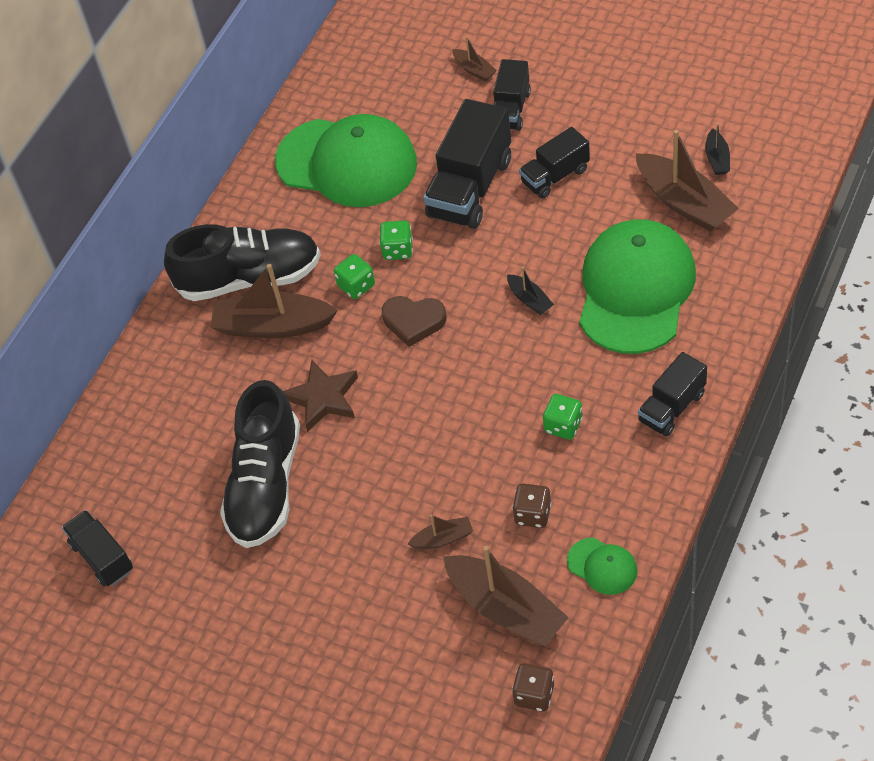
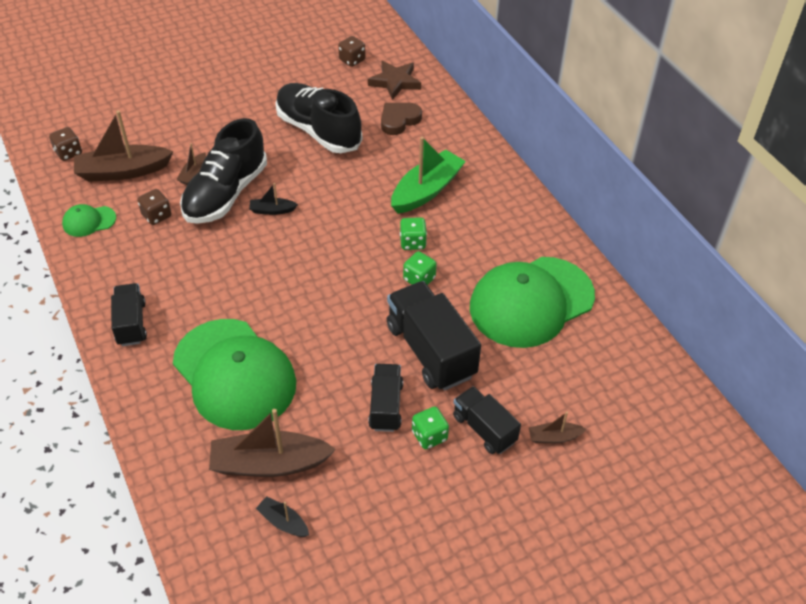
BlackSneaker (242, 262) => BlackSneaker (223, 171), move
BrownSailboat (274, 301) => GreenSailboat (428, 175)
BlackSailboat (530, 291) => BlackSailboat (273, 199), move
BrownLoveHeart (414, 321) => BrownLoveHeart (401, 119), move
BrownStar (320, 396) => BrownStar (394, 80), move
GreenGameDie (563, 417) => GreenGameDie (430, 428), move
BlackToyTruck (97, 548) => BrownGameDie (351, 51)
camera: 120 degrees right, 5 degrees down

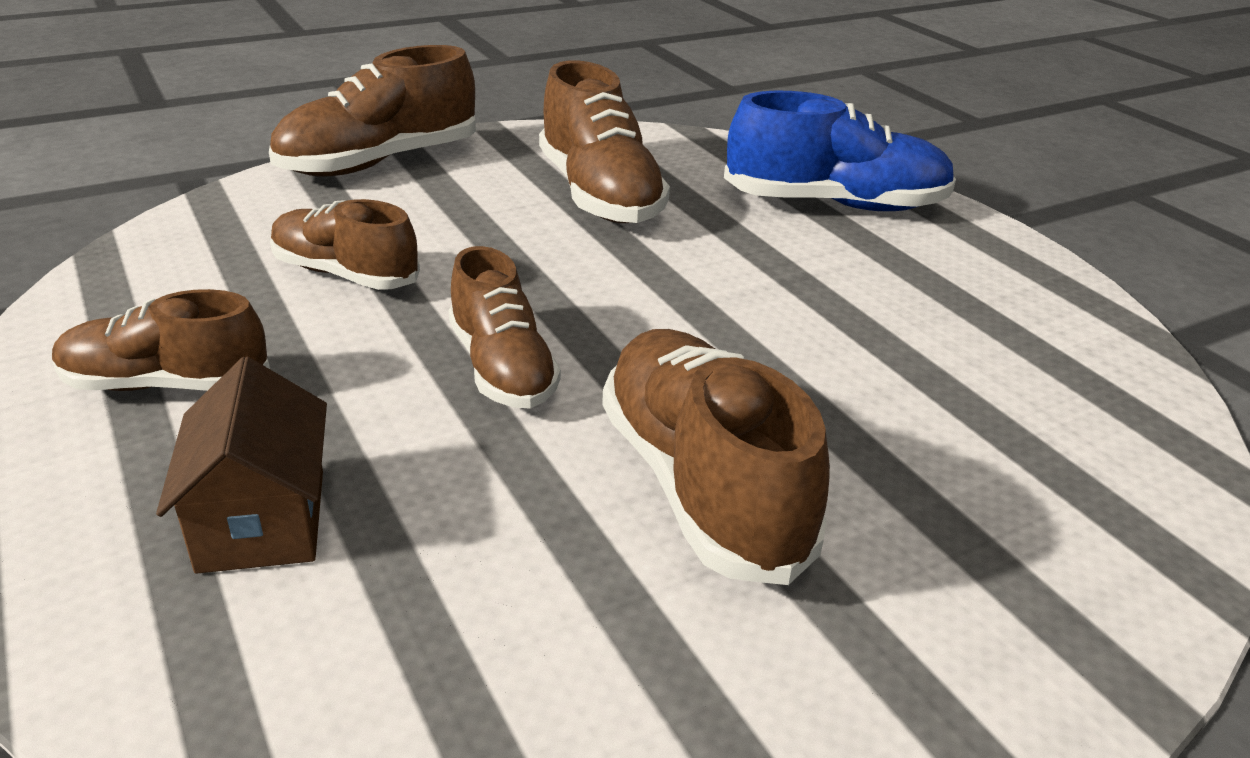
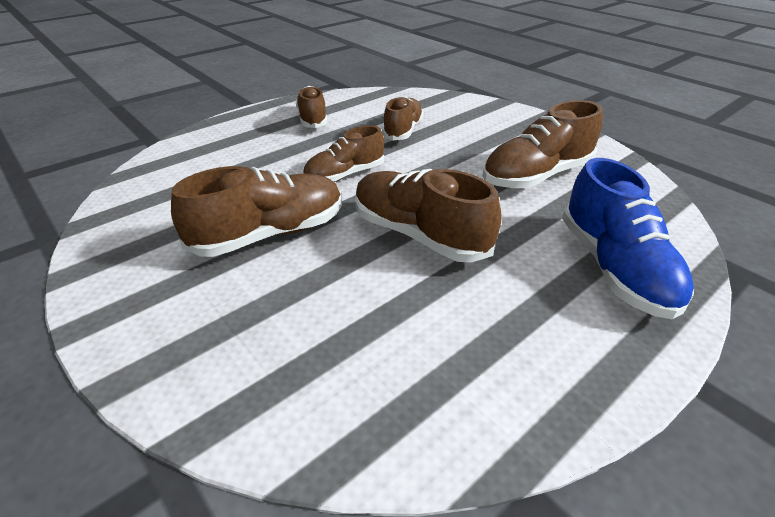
BrownSneaker (372, 110) => BrownSneaker (428, 215), move
BrownHouse (241, 465) => nothing
camera: 80 degrees right, 5 degrees up

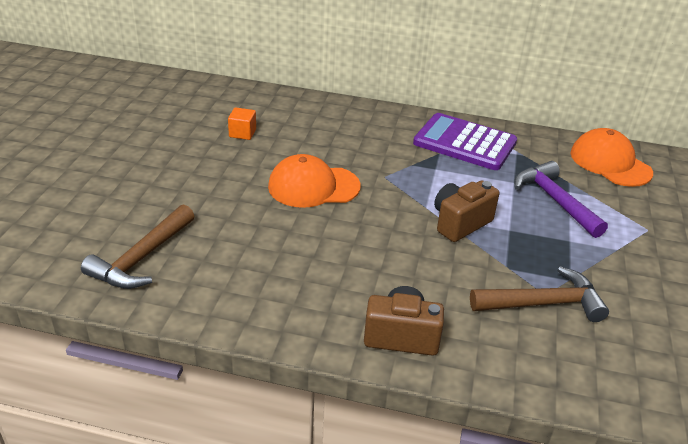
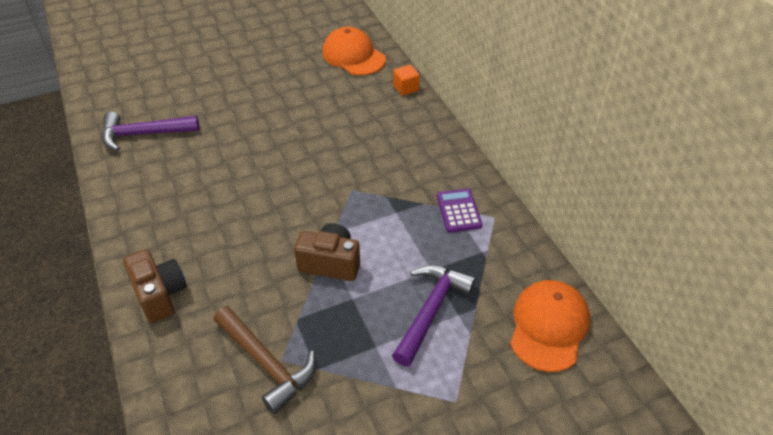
OrangeColouredBlock (242, 123) => OrangeColouredBlock (406, 80), move
PurplePocketCalculator (465, 141) => PurplePocketCalculator (459, 210), x0.54
OrangeColouredCap (314, 181) => OrangeColouredCap (354, 51), move
BrownCarpenter'sHammer (138, 246) => PurpleCarpenter'sHammer (150, 131)
camera: 55 degrees right, 10 degrees up

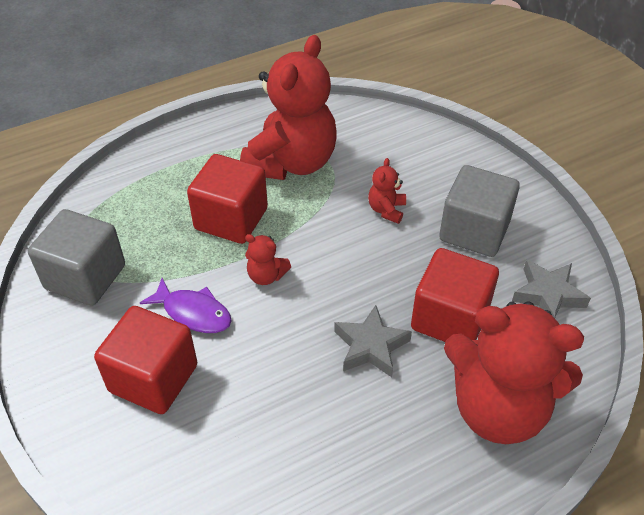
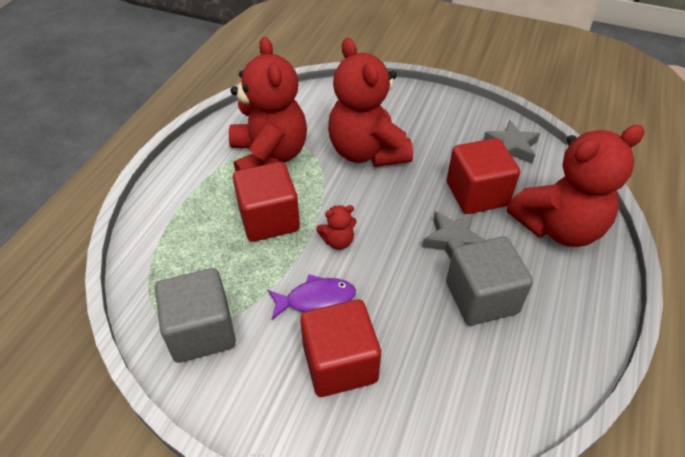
ScarletStuffedBear (387, 191) => ScarletStuffedBear (370, 102), x2.46
GrayBlock (479, 211) => GrayBlock (489, 281), move
camera: 40 degrees left, 0 degrees up

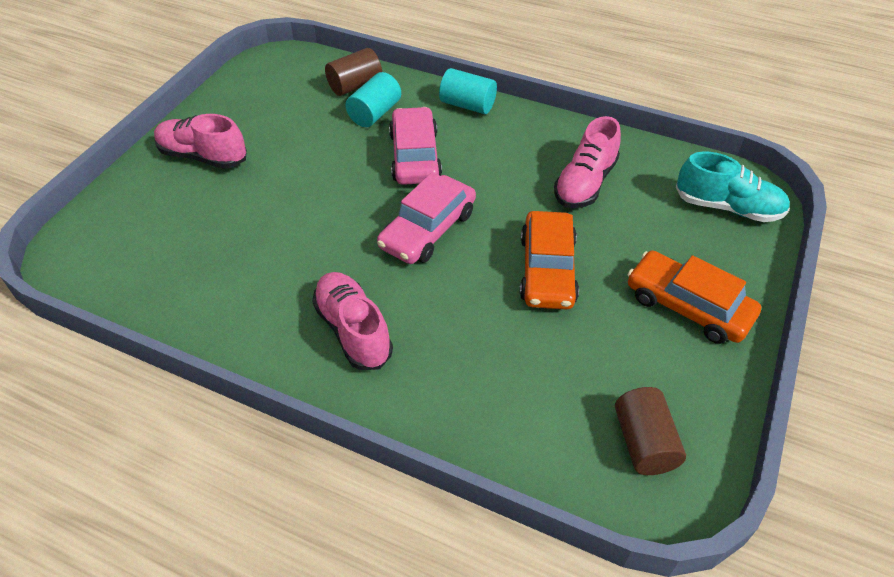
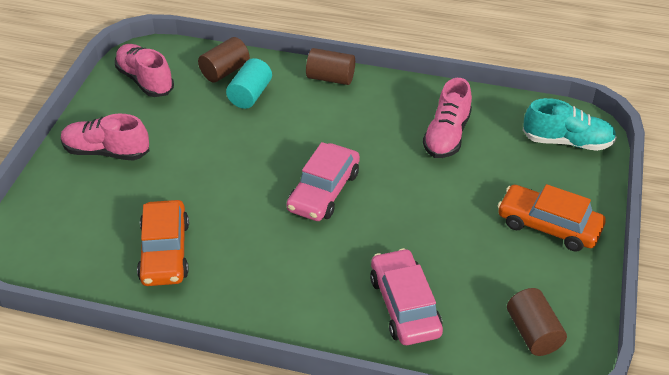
TurquoiseSolidCylinder (468, 91) => BrownSolidCylinder (330, 66)
PinkToyCar (415, 146) => PinkToyCar (406, 296), move
OrangeColouredToyCar (549, 260) => OrangeColouredToyCar (163, 243), move
PinkSneaker (352, 321) => PinkSneaker (144, 70), move
camera: 10 degrees left, 5 degrees down

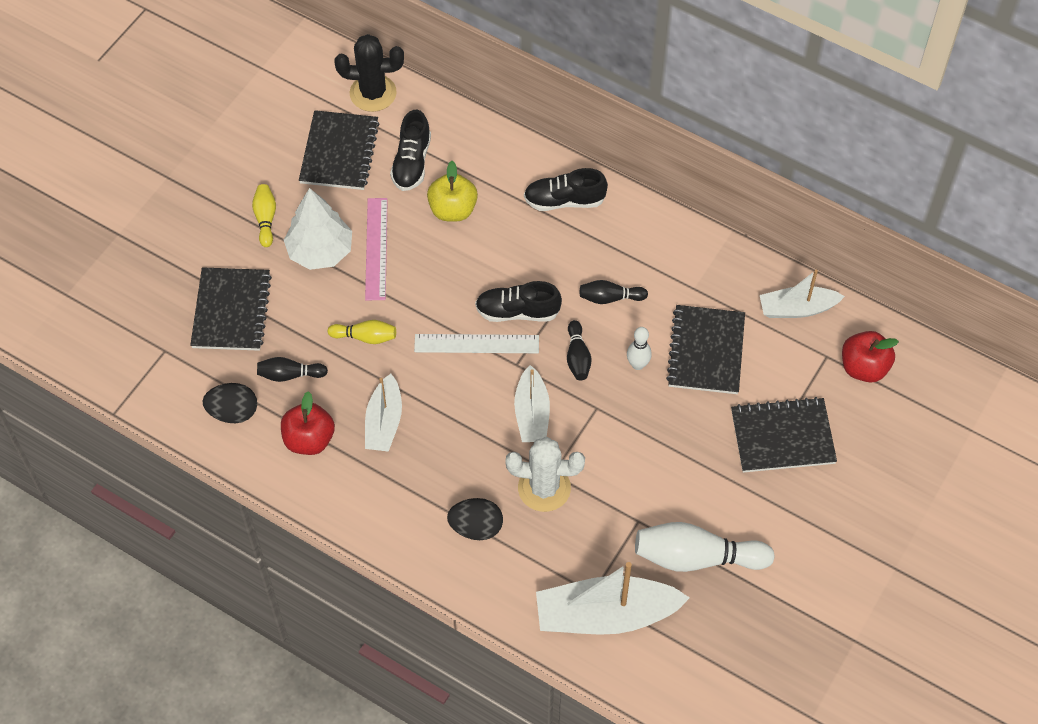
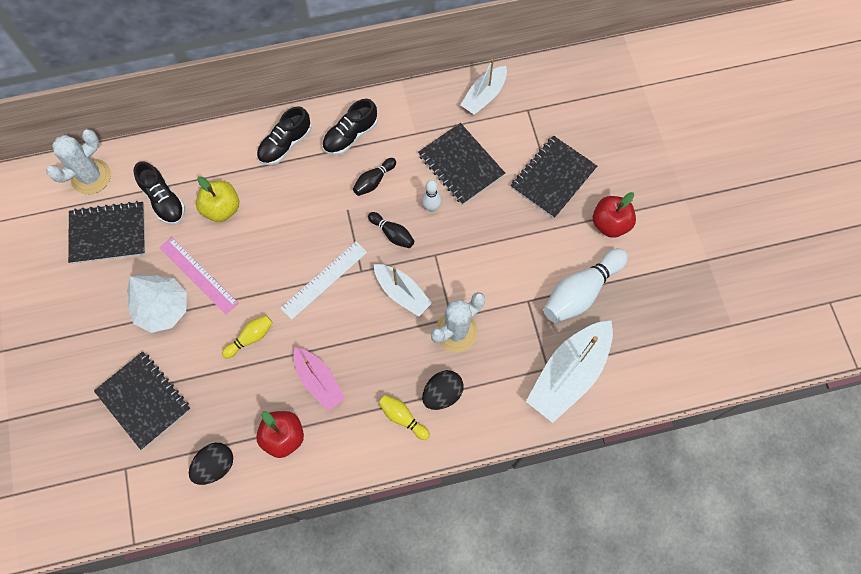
BlackSaguaroCactus (369, 73) => PureWhiteSaguaroCactus (78, 162)
BlackExerciseBook (339, 150) => BlackExerciseBook (106, 232), 60 degrees counterclockwise
BrightYellowTenpin (264, 215) => BrightYellowTenpin (404, 417), move
BlackSneaker (518, 301) => BlackSneaker (350, 127), move
ScarletApple (870, 357) => ScarletApple (614, 215), move
BlackTenpin (292, 369) => nothing
PureWhiteSailboat (383, 413) => PinkSailboat (319, 379)
camera: 45 degrees left, 10 degrees up

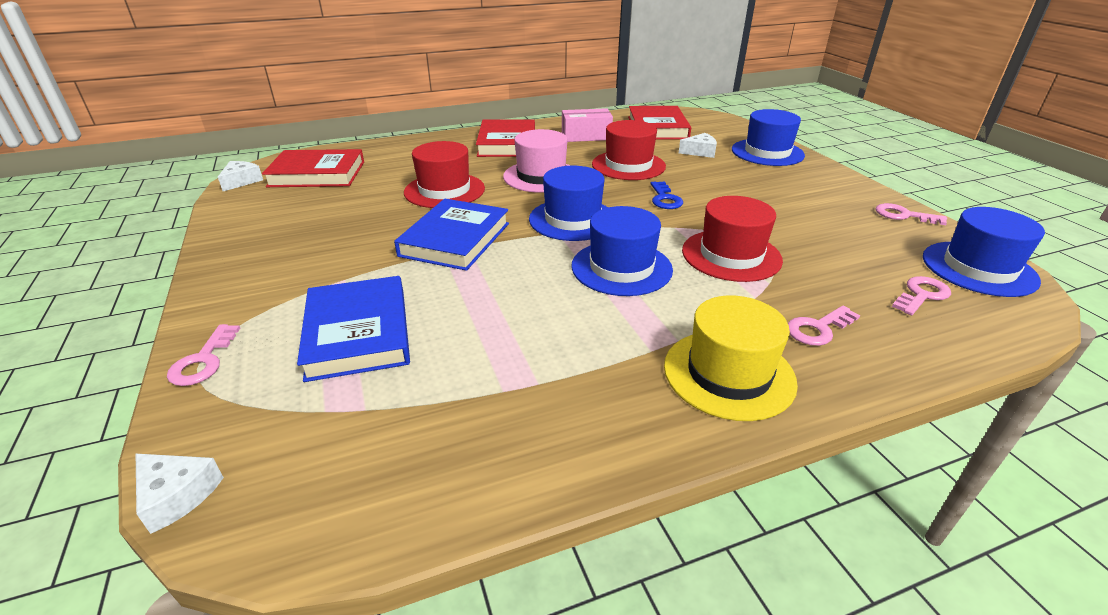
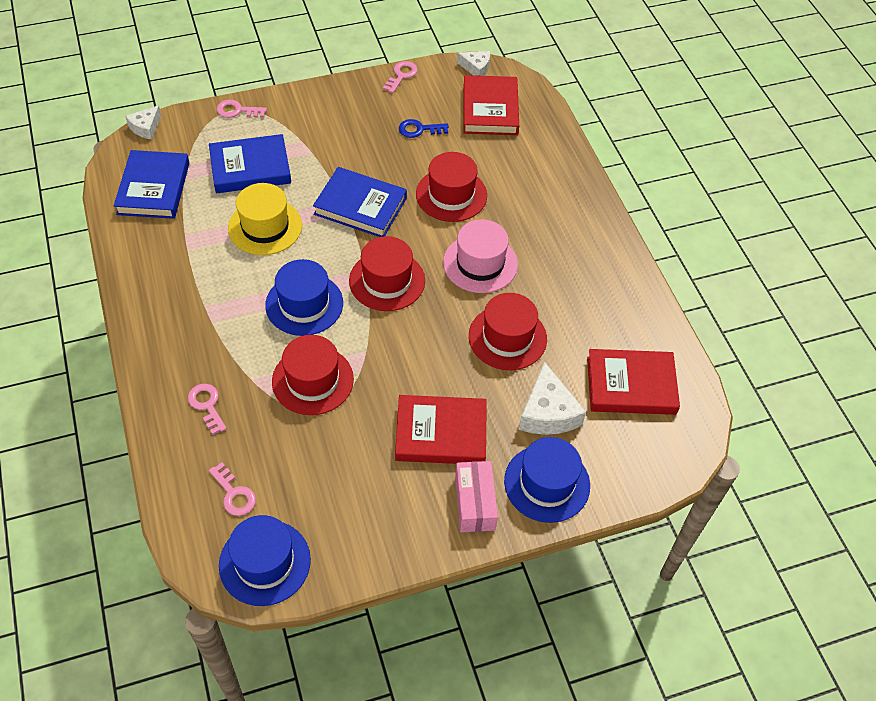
PinkParcel (587, 125) => PinkParcel (476, 496), move
ScarletHardcover (505, 138) => ScarletHardcover (441, 429), move
PureWhiteCheese (698, 145) => PureWhiteCheese (552, 398), x1.66
BlueTallHat (568, 203) => ScarletTallHat (387, 273)
BlueDoorKey (666, 195) => BlueDoorKey (424, 128), move
PinkDoorKey (911, 214) => PinkDoorKey (400, 77), move
BrightYellowTallHat (731, 358) => BrightYellowTallHat (265, 219), move
nothing => BlueHardcover (151, 184)
camera: 90 degrees right, 20 degrees up

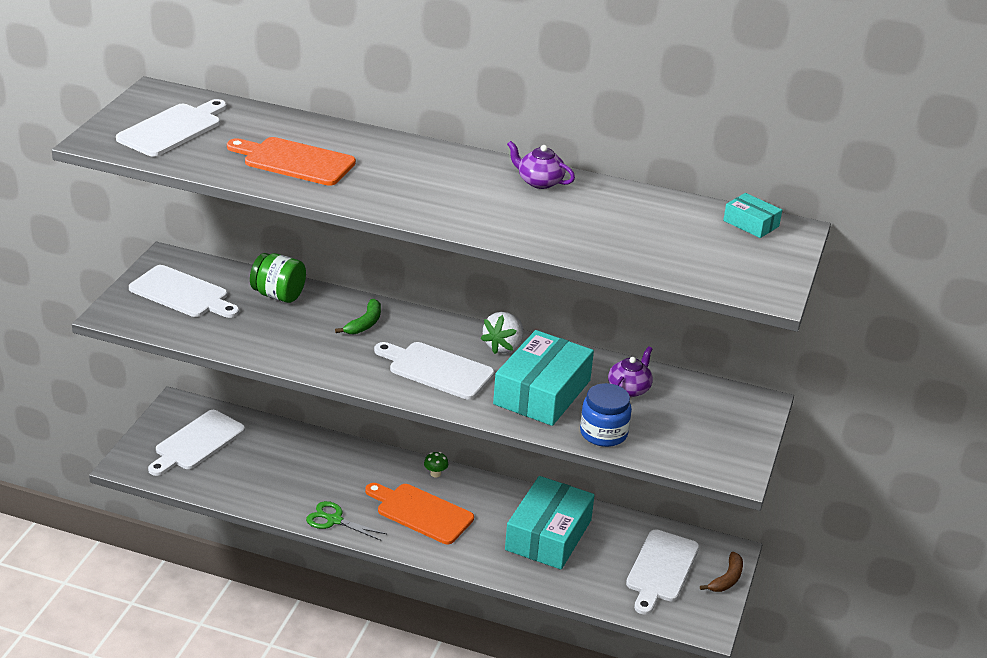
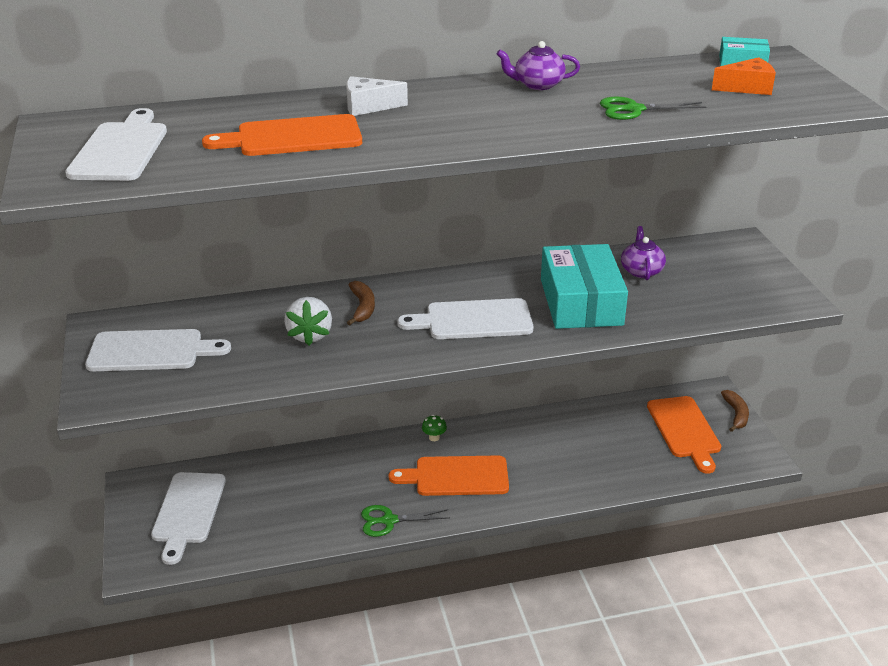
GreenPreserveJar (278, 278) => nothing
GreenToyBanana (358, 316) => BrownToyBanana (361, 303)
PureWhiteBerry (502, 333) => PureWhiteBerry (308, 321), move
BluePreserveJar (606, 415) => nothing
TurquoiseParcel (550, 523) => nothing
PureWhiteBreadBoard (662, 572) => OrangeColouredBreadBoard (684, 435)
nothing => OrangeColouredCheese (744, 76)
nothing => PureWhiteCheese (377, 96)
nothing => GreenShears (653, 108)
camera: 30 degrees left, 0 degrees up

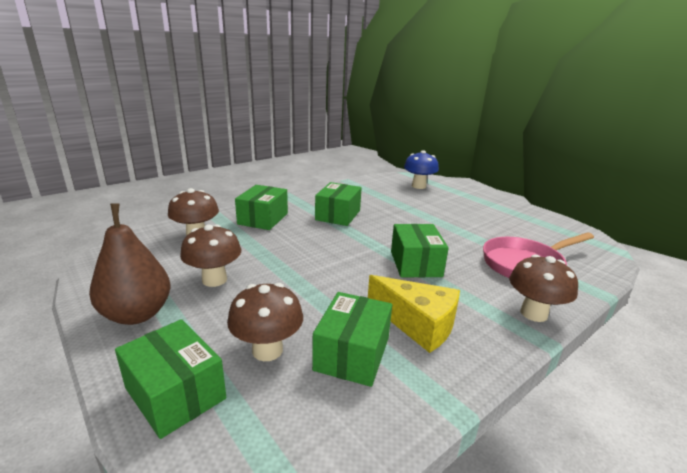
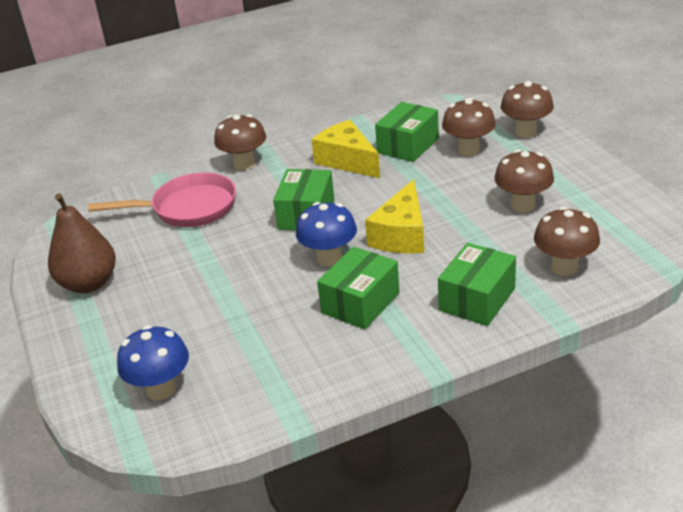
BrownToyPear (130, 264) => BrownToyPear (82, 243), move
GreenParcel (170, 379) => BrownFungus (527, 109)
nothing => BrightYellowCheese (394, 216)
nothing => BlueFungus (326, 234)
camera: 160 degrees left, 10 degrees up

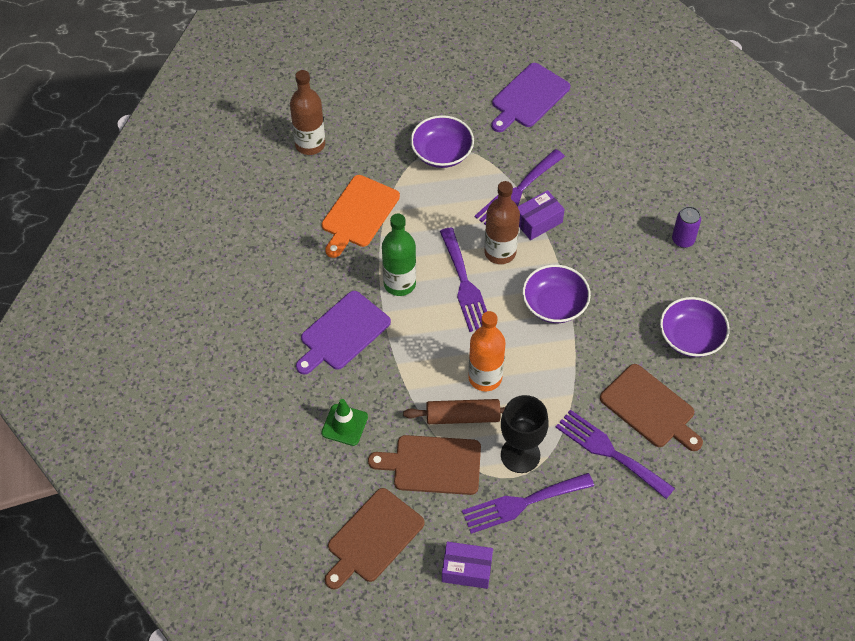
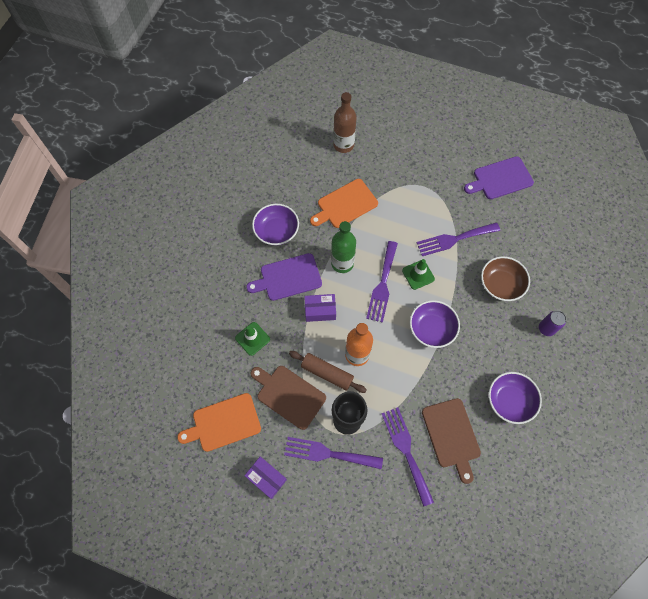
PurpleServingBowl (442, 141) => PurpleServingBowl (275, 224), move
BrownDrinkBottle (502, 222) => GreenSafetyCone (418, 274)
PurpleParcel (541, 215) => PurpleParcel (320, 308), move
BrownBreadBoard (375, 538) => OrangeColouredBreadBoard (219, 422)
nothing => BrownServingBowl (505, 278)
camera: 30 degrees right, 10 degrees up

